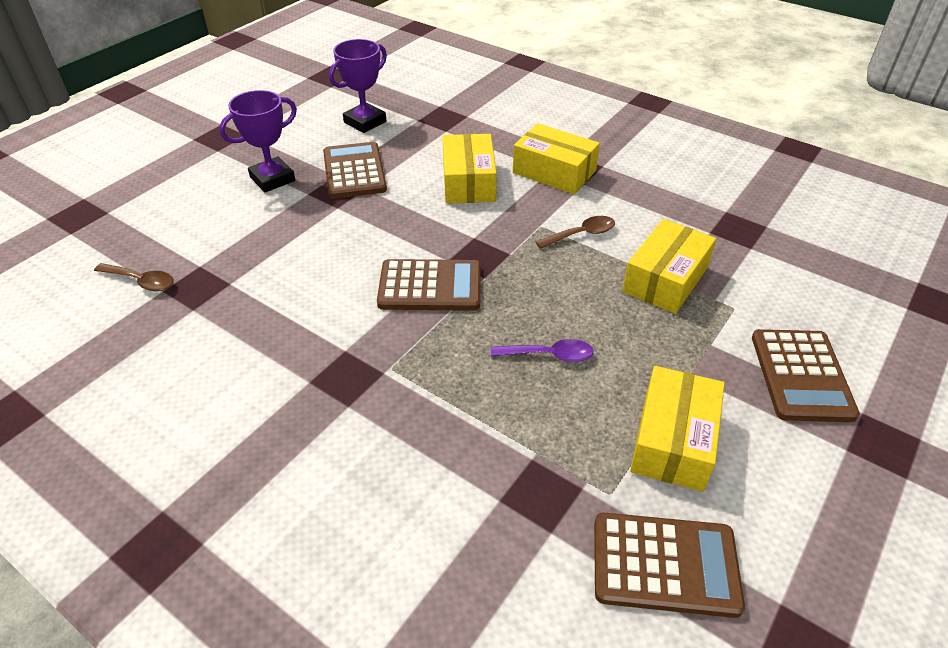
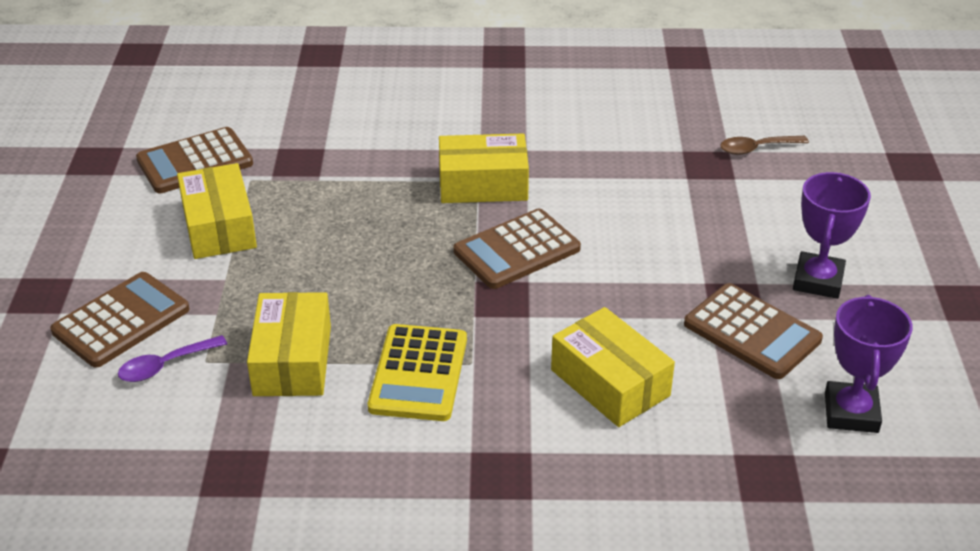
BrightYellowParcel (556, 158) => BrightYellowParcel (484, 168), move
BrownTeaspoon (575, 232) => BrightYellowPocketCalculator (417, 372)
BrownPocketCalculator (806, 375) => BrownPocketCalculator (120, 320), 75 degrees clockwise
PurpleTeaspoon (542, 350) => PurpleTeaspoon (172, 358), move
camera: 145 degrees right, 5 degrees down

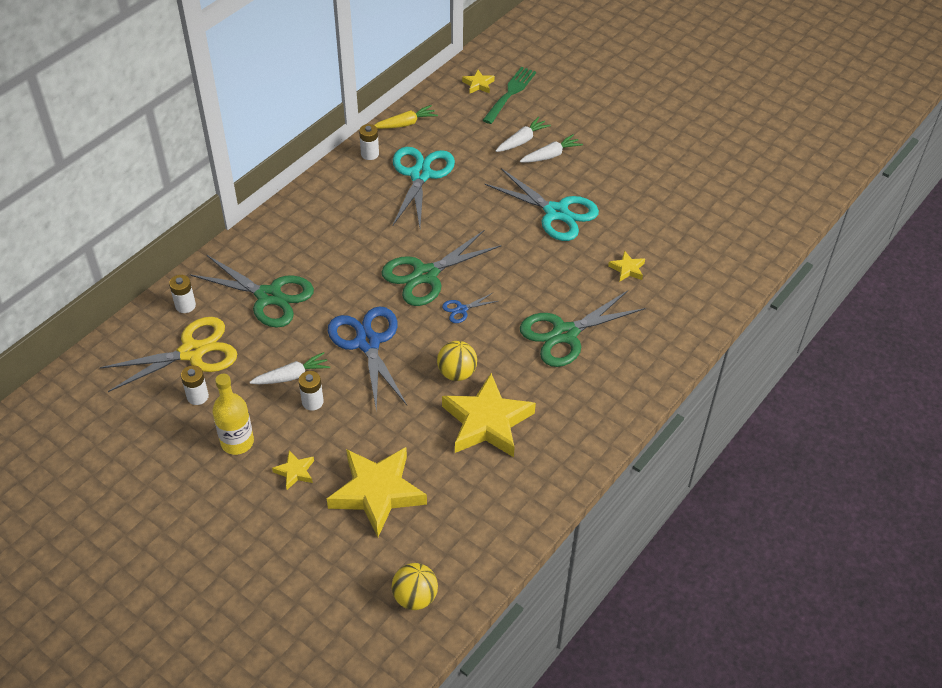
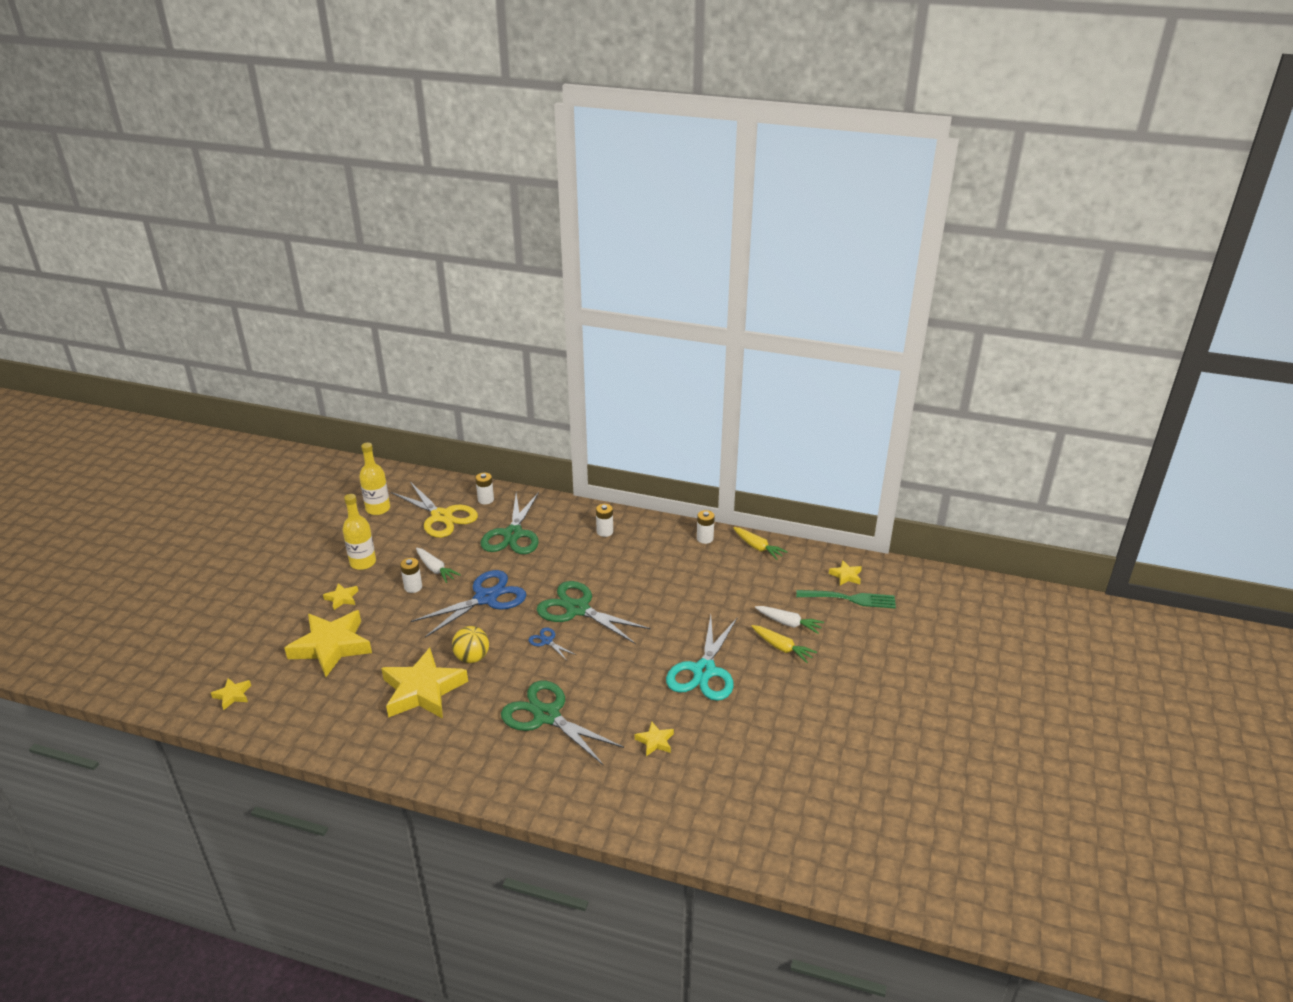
PureWhiteCarrot (551, 148) => BrightYellowCarrot (784, 644)
TurquoiseShears (423, 187) => nothing
PureWhiteBattery (195, 385) => PureWhiteBattery (604, 520), move
BrightYellowSphere (415, 586) => BrightYellowStar (231, 694)
nothing => BrightYellowDrinkBottle (374, 479)
camera: 70 degrees right, 15 degrees down

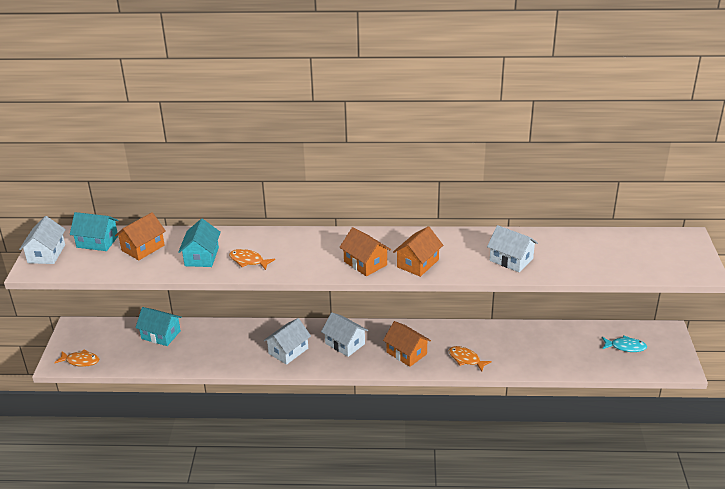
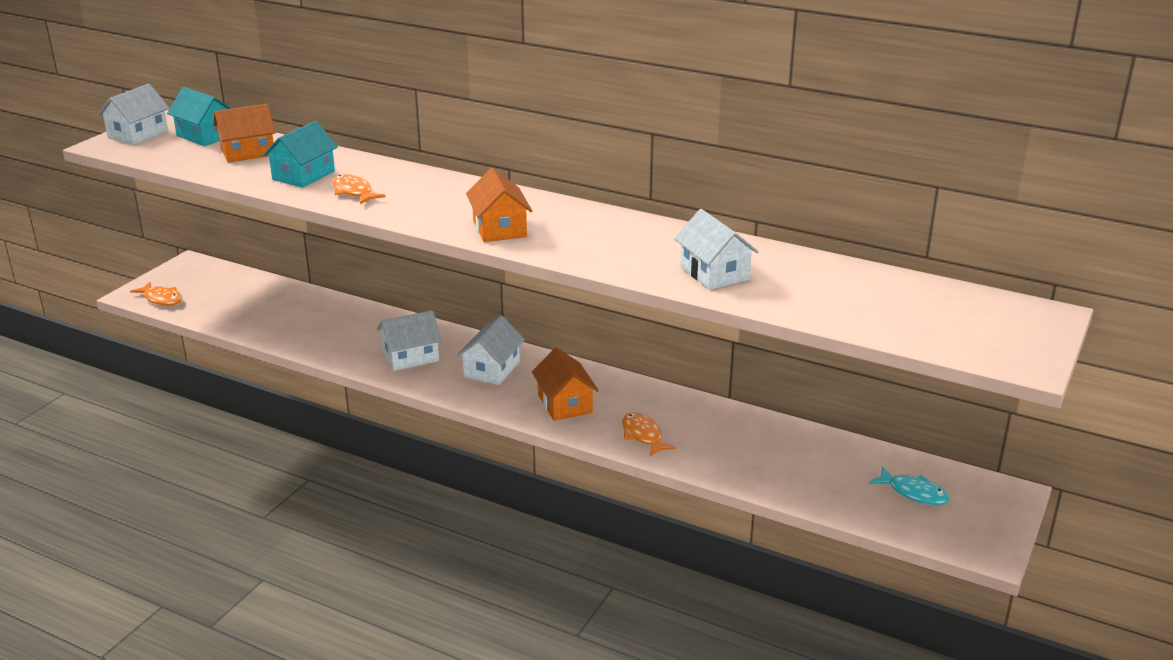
OrangeColouredHouse (418, 251) => nothing
TurquoiseHouse (158, 326) => nothing
PureWhiteHouse (344, 335) => PureWhiteHouse (491, 350), 45 degrees clockwise
camera: 25 degrees right, 5 degrees down

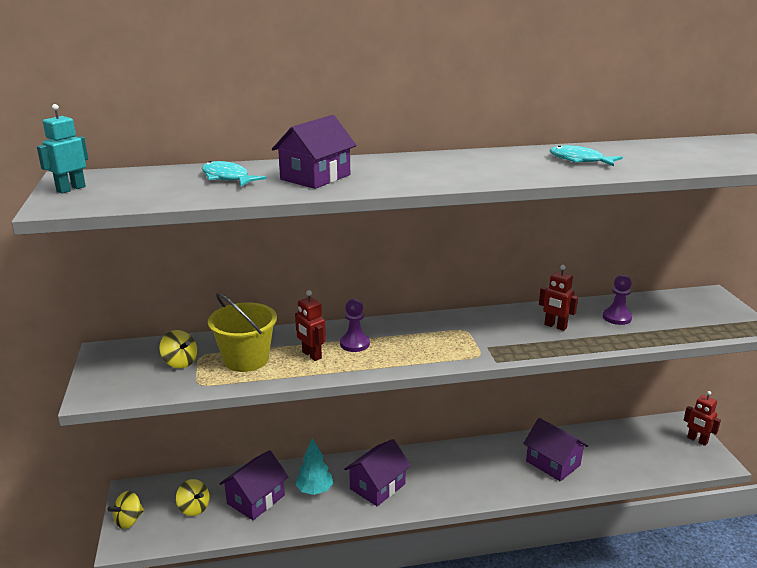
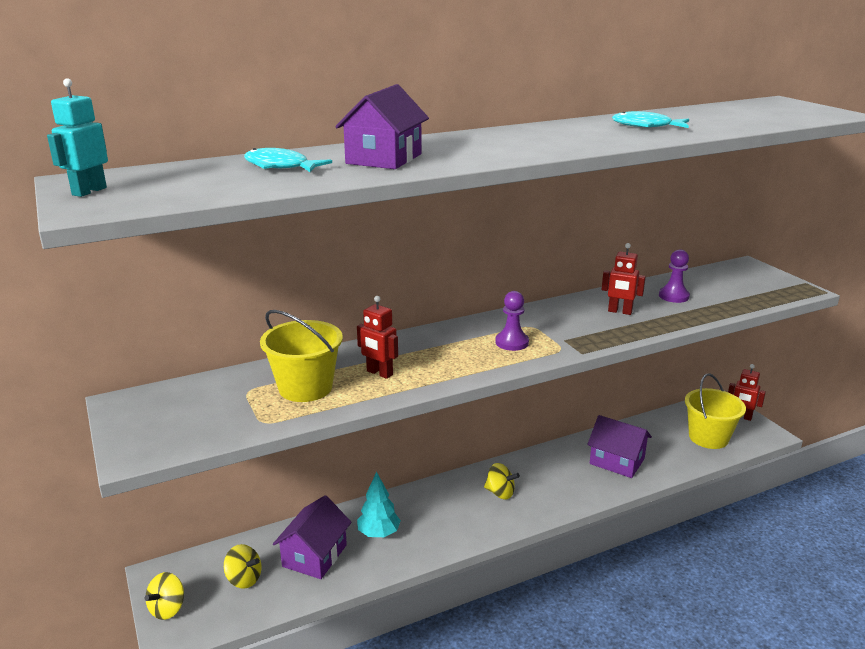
PurplePawn (355, 325) => PurplePawn (512, 321), move
BrightYellowWhirligig (178, 349) => BrightYellowWhirligig (502, 481), move
PurpleHouse (377, 472) => nothing
nothing => BrightYellowSandBucket (715, 411)
camera: 15 degrees left, 0 degrees up

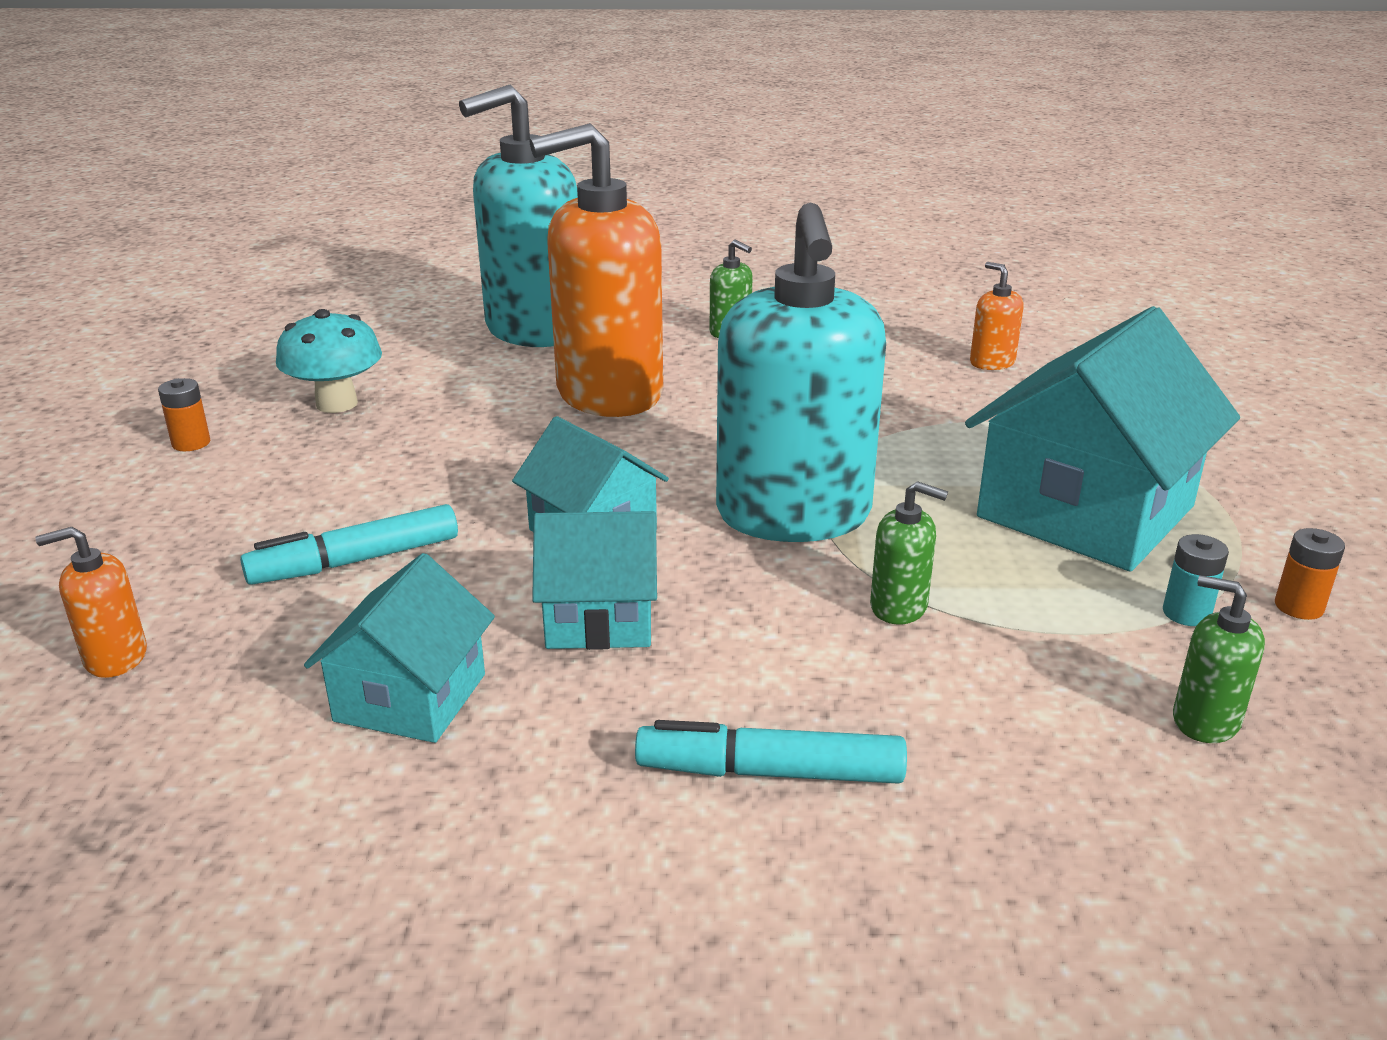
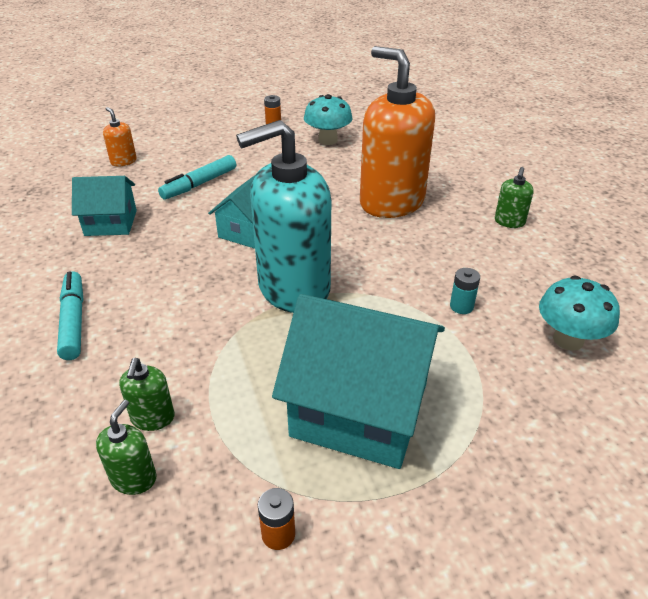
TurquoiseSoapDispenser (518, 215) => nothing
OrangeColouredSoapDispenser (997, 316) => TurquoiseFungus (579, 313)
GreenSoapDispenser (909, 552) => GreenSoapDispenser (147, 394), move
TurquoiseFeltPen (349, 544) => TurquoiseFeltPen (197, 177), 90 degrees counterclockwise
TurquoiseHouse (594, 580) => nothing
TurquoiseBattery (1196, 580) => TurquoiseBattery (465, 291), move
camera: 70 degrees right, 10 degrees up

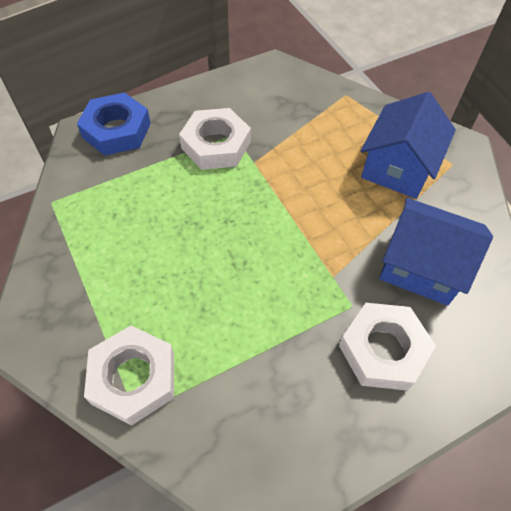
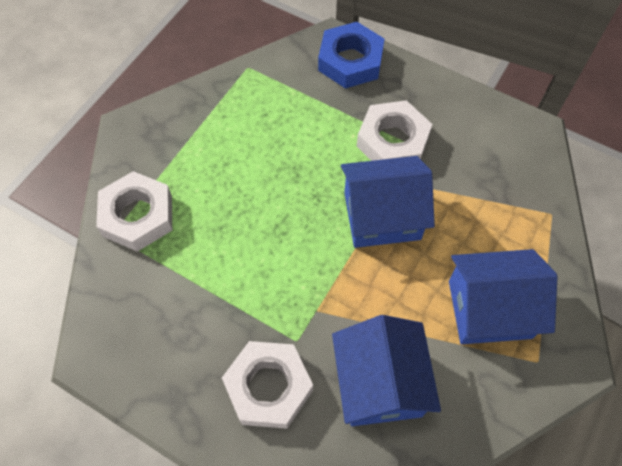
nothing => BlueHouse (388, 202)
camera: 60 degrees right, 5 degrees up

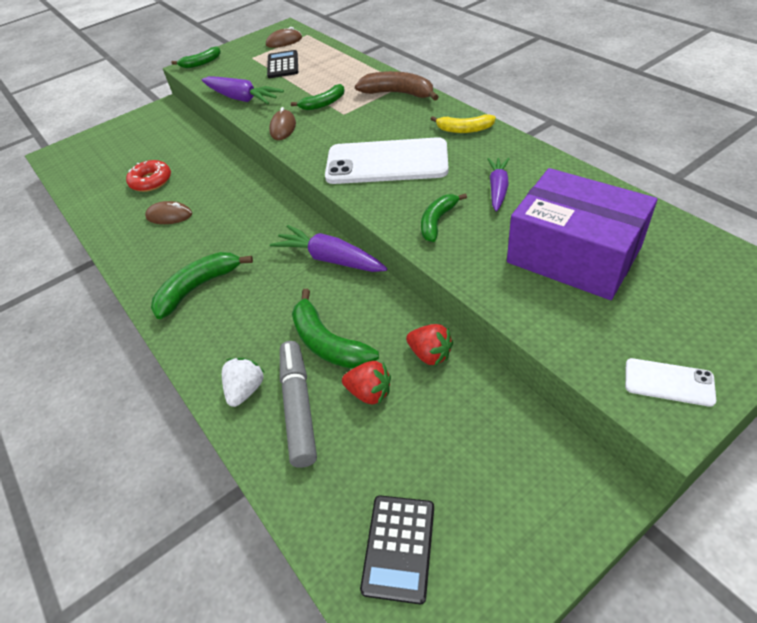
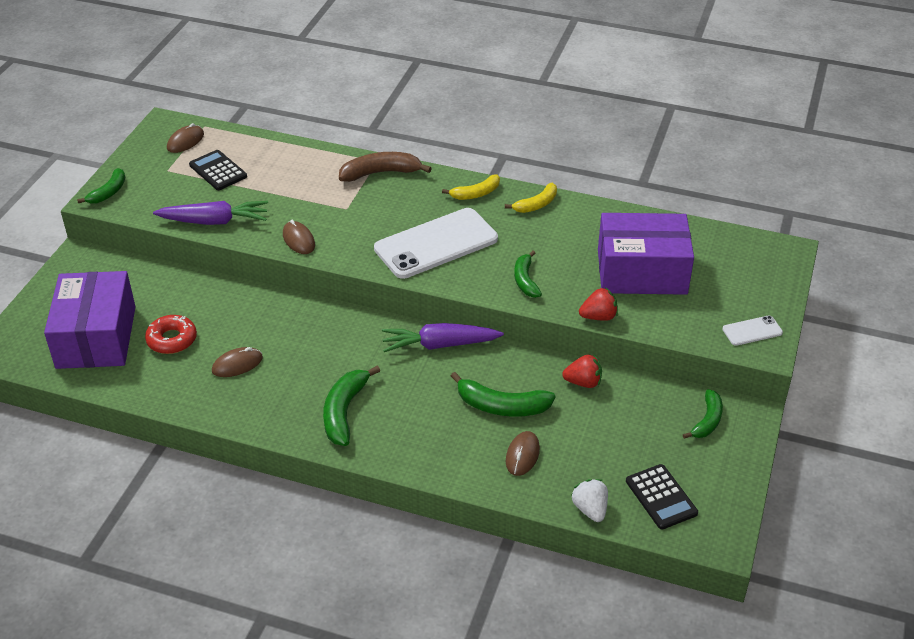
GreenToyBanana (318, 97) => GreenToyBanana (703, 414), move
PurpleCarrot (498, 185) => nothing
GrayFeltPen (298, 404) => BrownPcMouse (523, 453)
PureWhiteBerry (243, 382) => PureWhiteBerry (589, 500), move
ScarletBerry (366, 383) => ScarletBerry (598, 304), move
nothing => BrightYellowToyBanana (531, 198)
nothing => PurpleParcel (90, 320)
camera: 40 degrees left, 5 degrees down

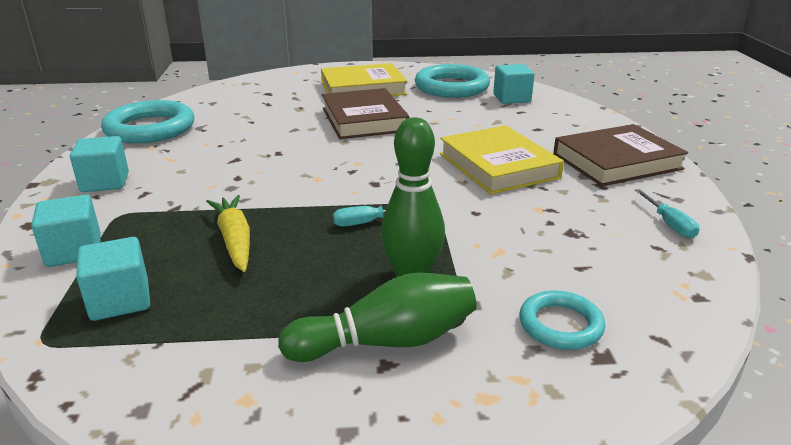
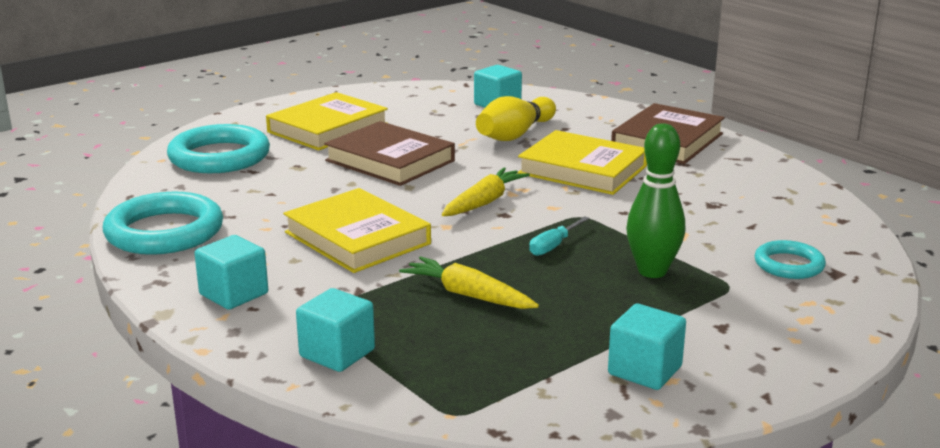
TurquoiseTorus (452, 81) => TurquoiseTorus (218, 148), move
TurquoiseHandScrewdriver (667, 213) => nothing
TurquoiseBlock (113, 279) => TurquoiseBlock (647, 347), move
GreenTenpin (377, 317) => nothing
nothing => BrightYellowTenpin (516, 118)
nothing => BrightYellowCarrot (486, 191)
nothing => BrightYellowHardcover (357, 230)
camera: 35 degrees left, 5 degrees down

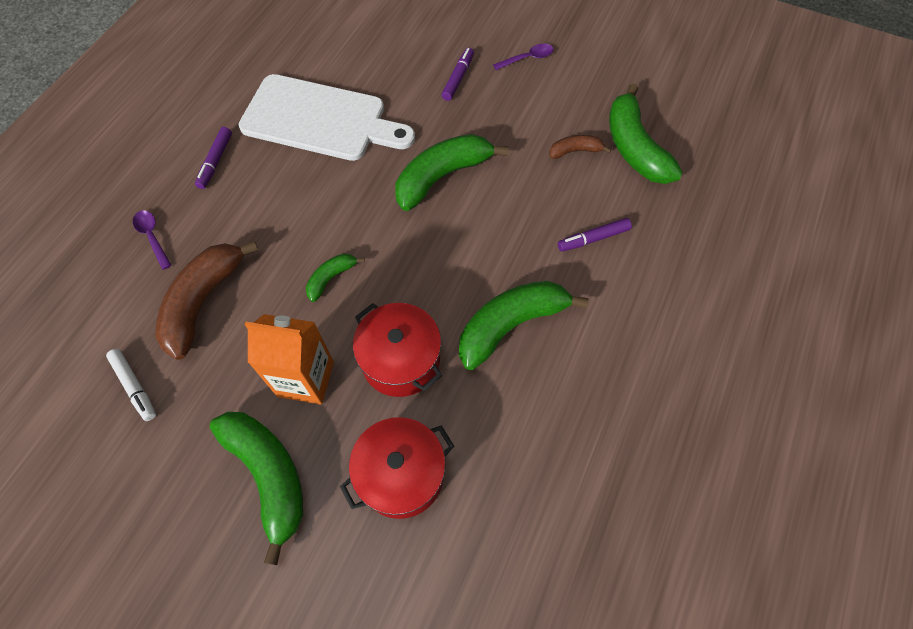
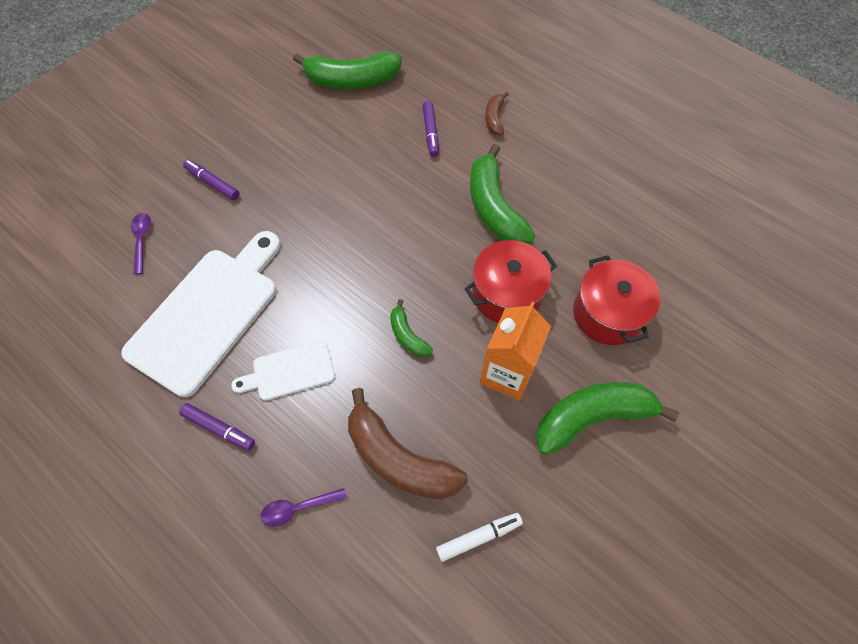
PurpleTeaspoon (523, 57) => PurpleTeaspoon (141, 244), move
GreenToyBanana (451, 172) => nothing
BrownToyBanana (580, 147) => BrownToyBanana (497, 113), move
nothing => PureWhiteBreadBoard (283, 370)
camera: 75 degrees left, 0 degrees up

